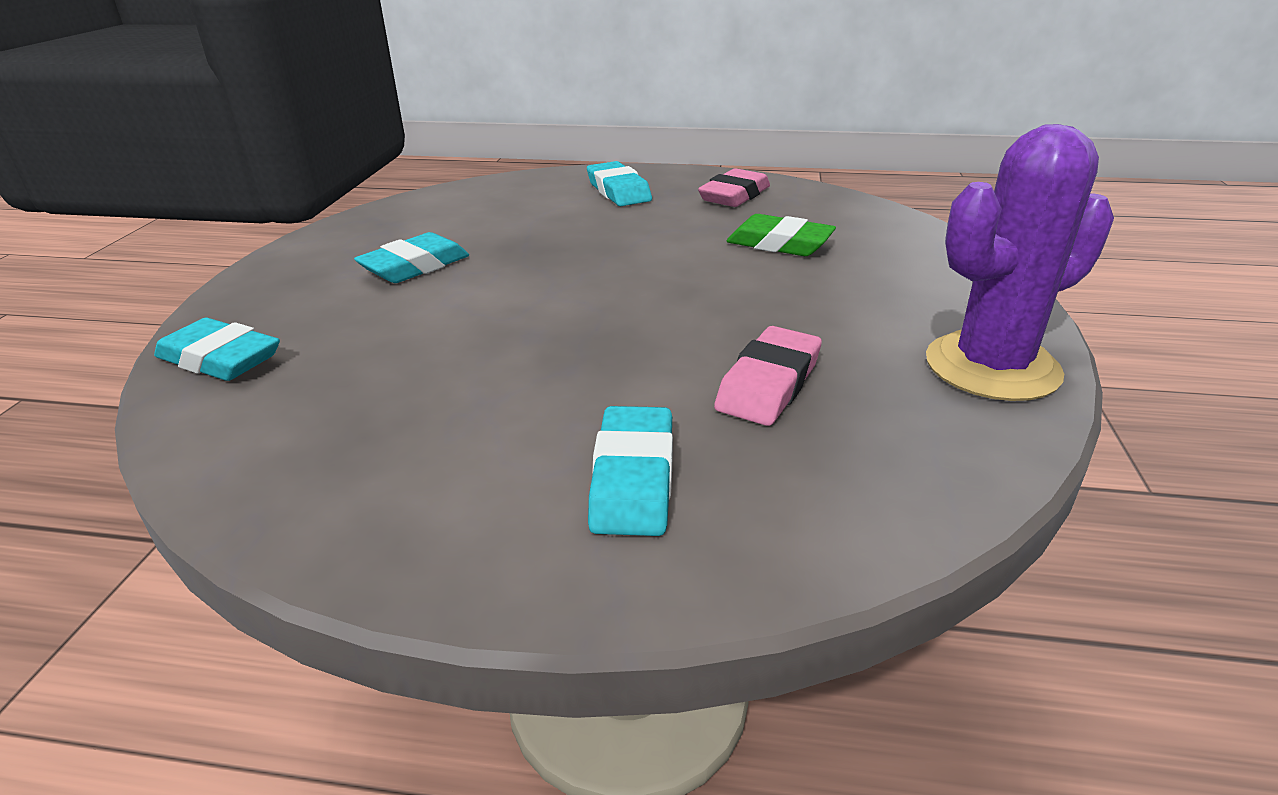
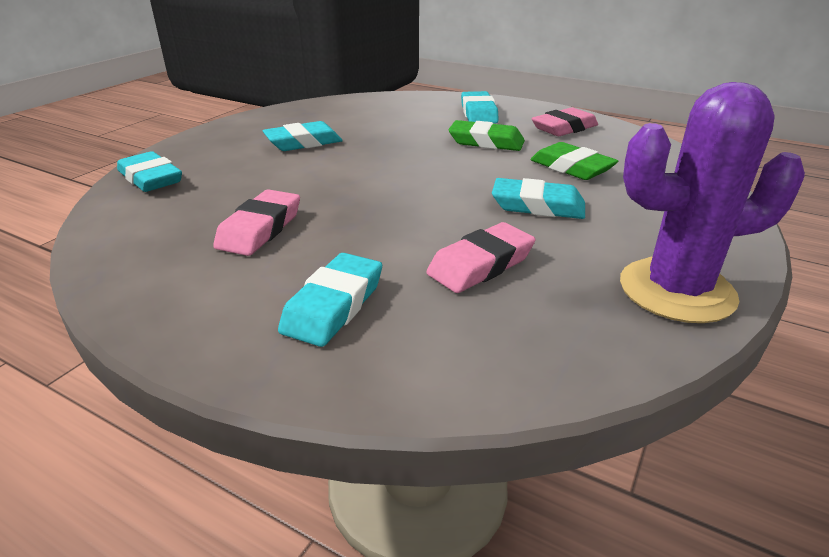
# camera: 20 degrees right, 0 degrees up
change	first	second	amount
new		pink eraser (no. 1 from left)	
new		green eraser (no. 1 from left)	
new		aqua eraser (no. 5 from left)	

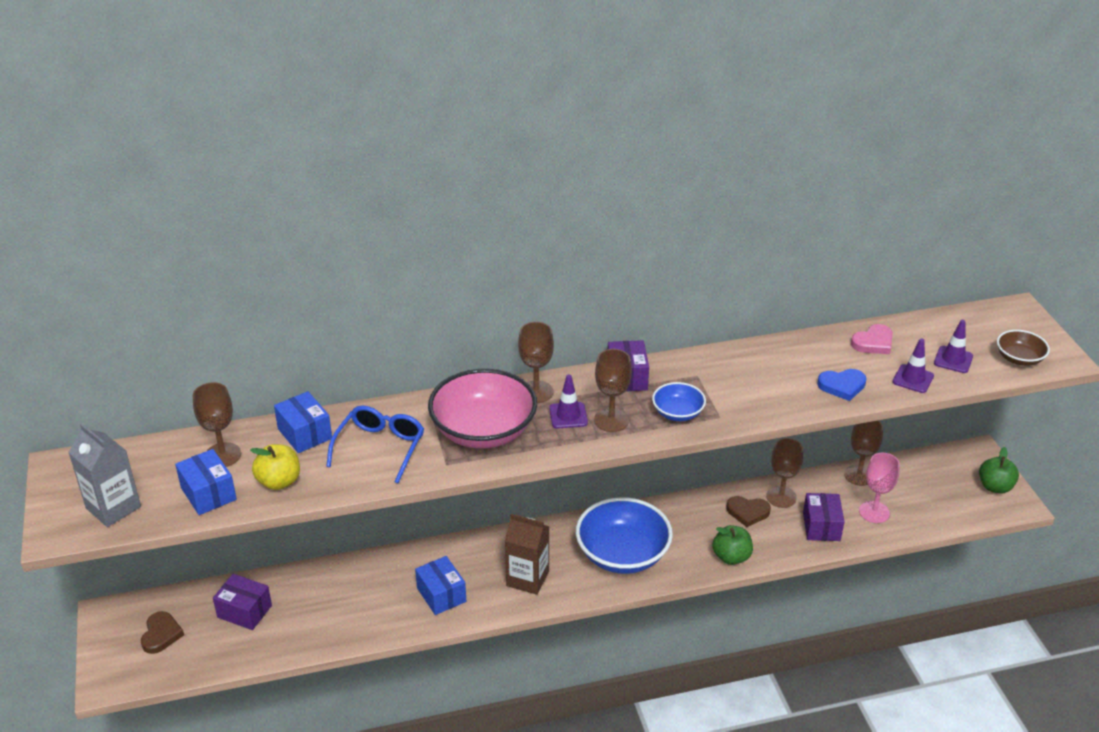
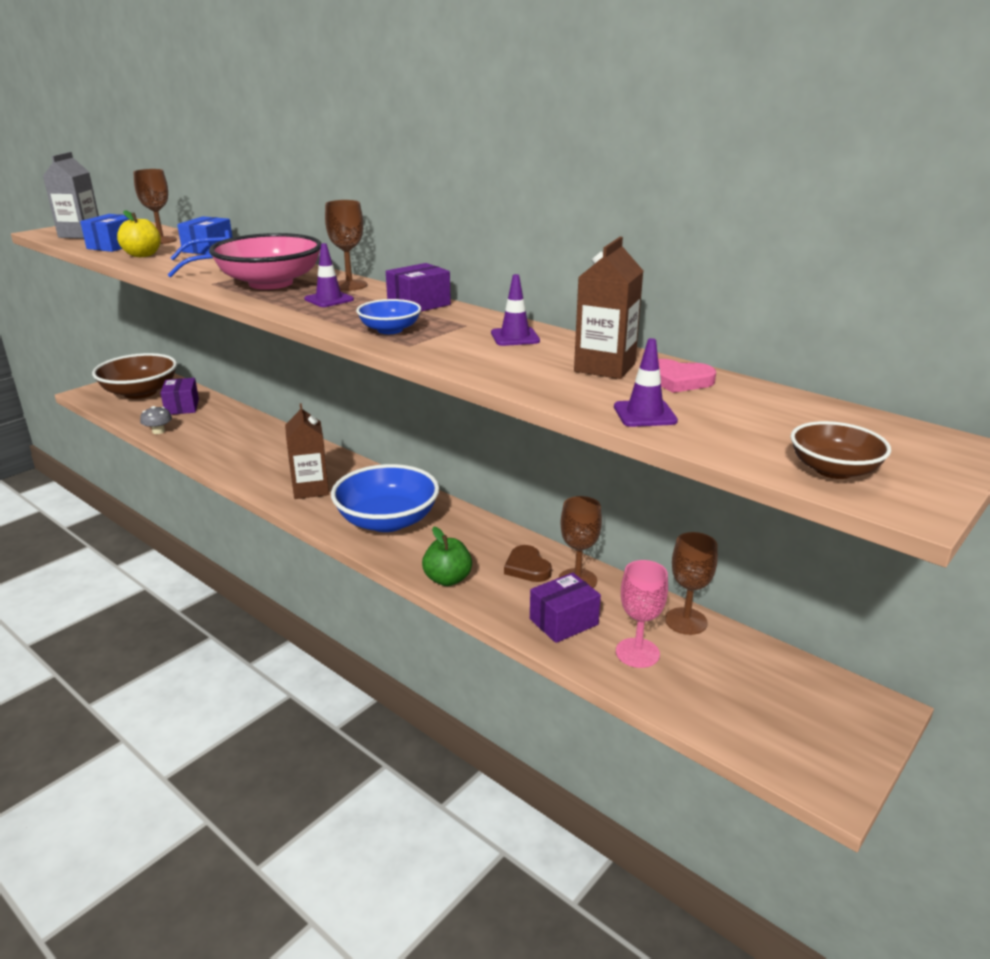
# camera: 55 degrees right, 10 degrees down
change	first	second	amount
gone	blue box (no. 3 from left)		
gone	russet chalice (no. 3 from left)		
gone	blue heart		
gone	green apple (no. 2 from left)		
new		grey toadstool	
new		russet milk carton (no. 2 from left)	
shifted	purple safety cone (no. 3 from left in the first image)	purple safety cone (no. 2 from left)	
swapped	russet heart (no. 1 from left)	russet bowl (no. 1 from left)	

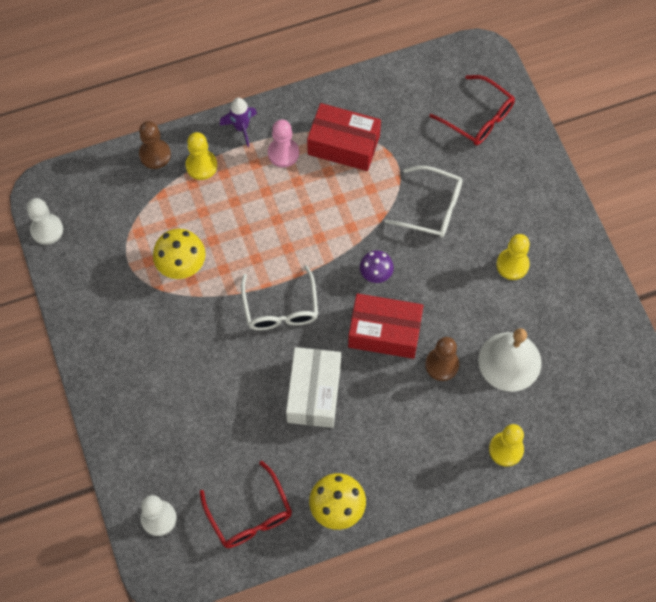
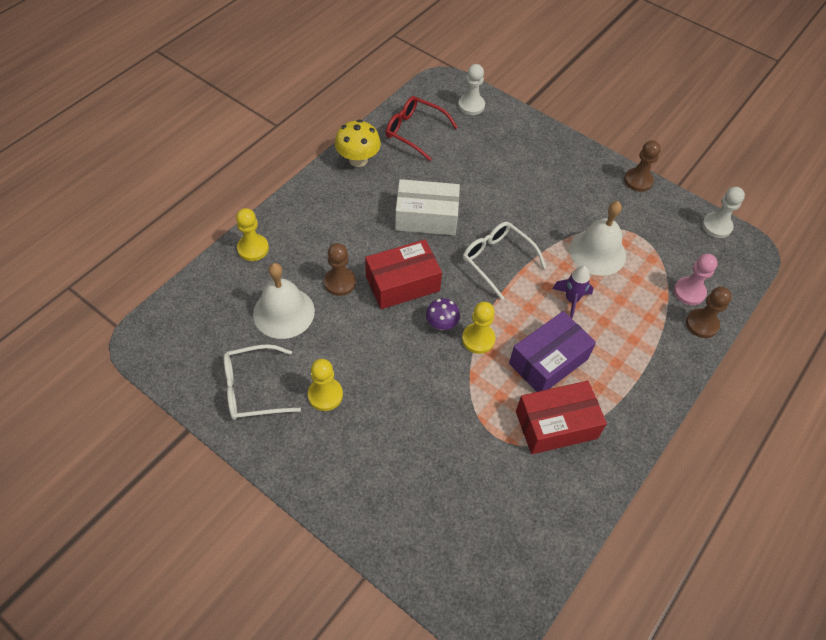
# camera: 145 degrees right, 10 degrees down
change	first	second	amount
gone	crimson spectacles (no. 2 from left)		
new		purple box	
new		russet pawn (no. 2 from left)	
shifted	yellow pawn (no. 1 from left in the first image)	yellow pawn (no. 3 from left)	
shifted	purple toy rocket		
shifted	pink pawn		
shifted	pure white spectacles (no. 2 from left in the first image)	pure white spectacles (no. 1 from left)	
swapped	yellow toadstool (no. 1 from left)	pure white hand bell (no. 2 from left)	
rotated	pure white box		60 degrees counterclockwise

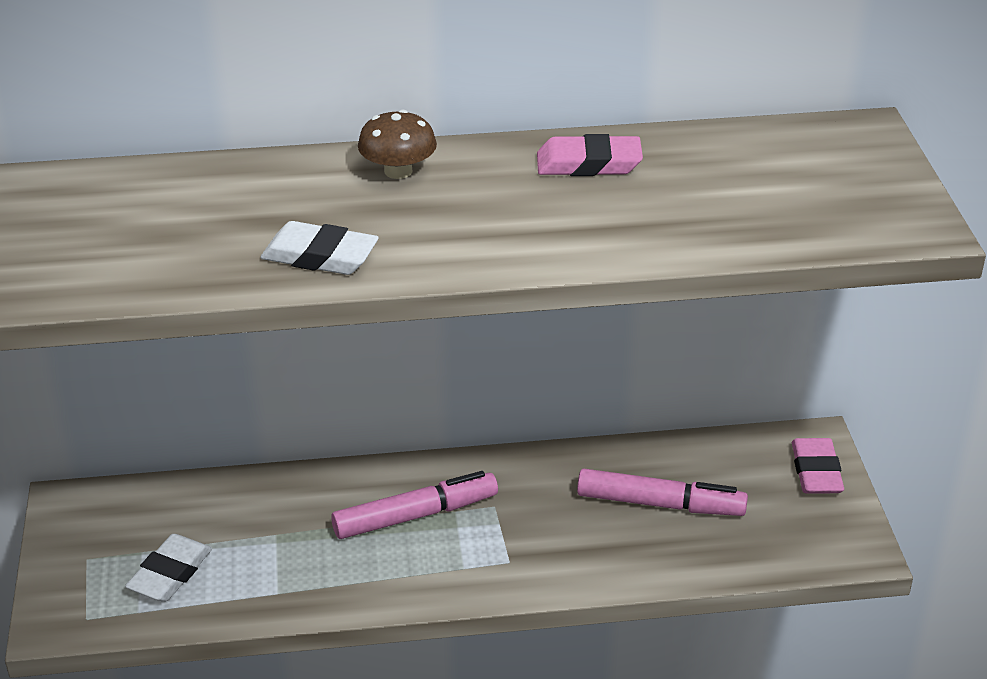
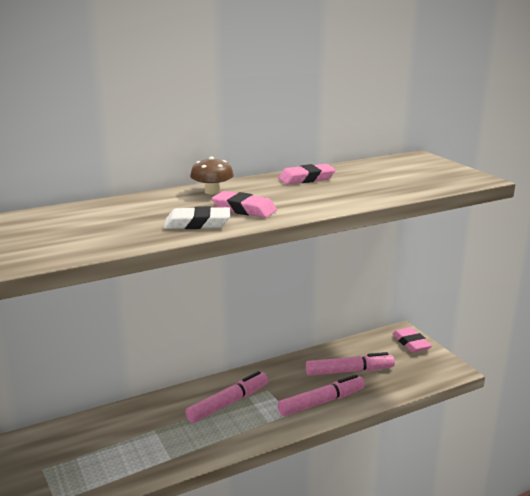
# camera: 20 degrees left, 15 degrees down
change	first	second	amount
gone	pure white eraser (no. 1 from left)		
new		pink eraser (no. 1 from left)	
new		pink marker pen (no. 2 from left)	

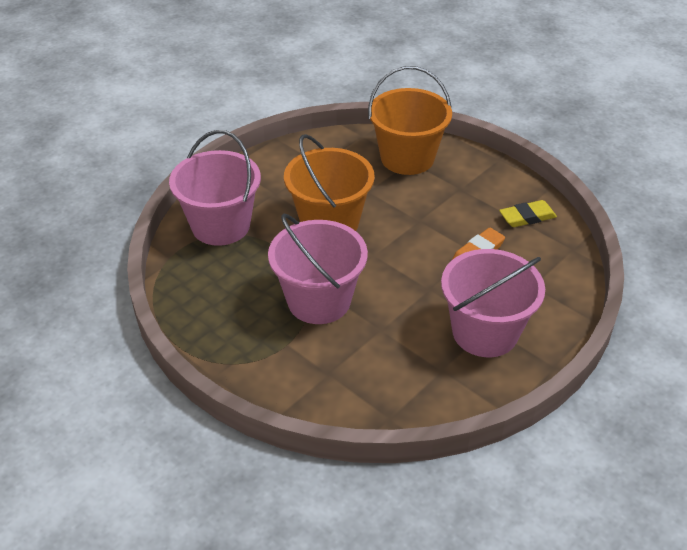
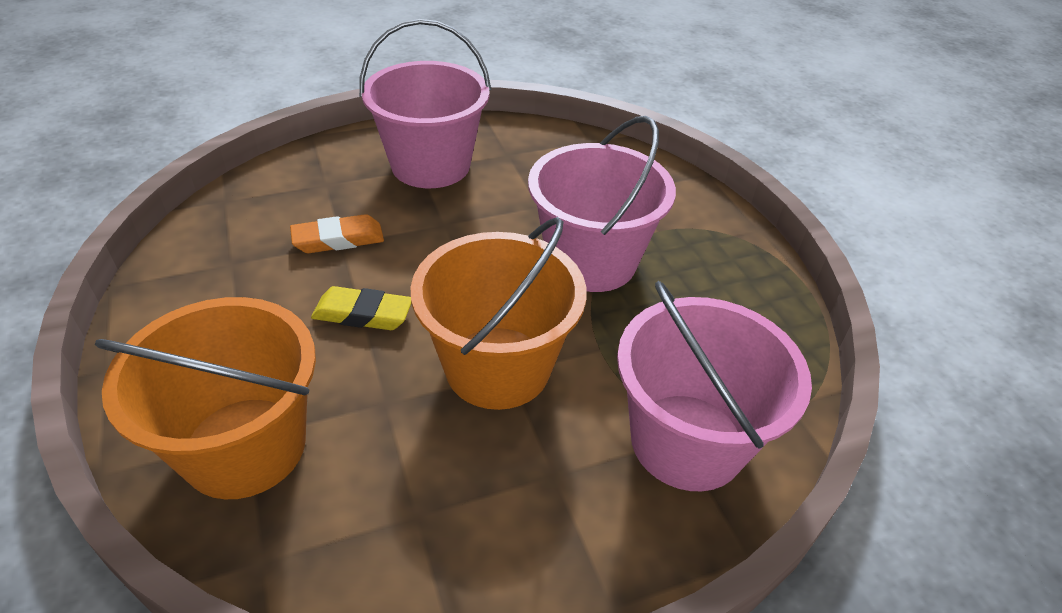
# camera: 155 degrees left, 0 degrees up
change	first	second	amount
shifted	yellow eraser		

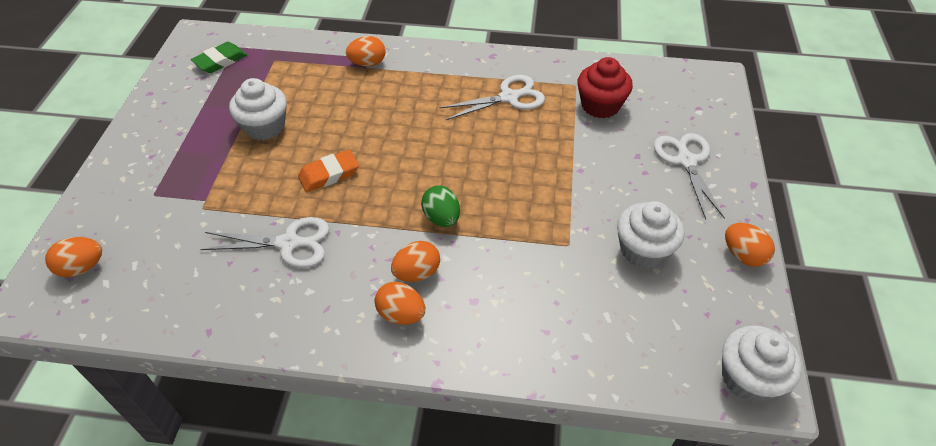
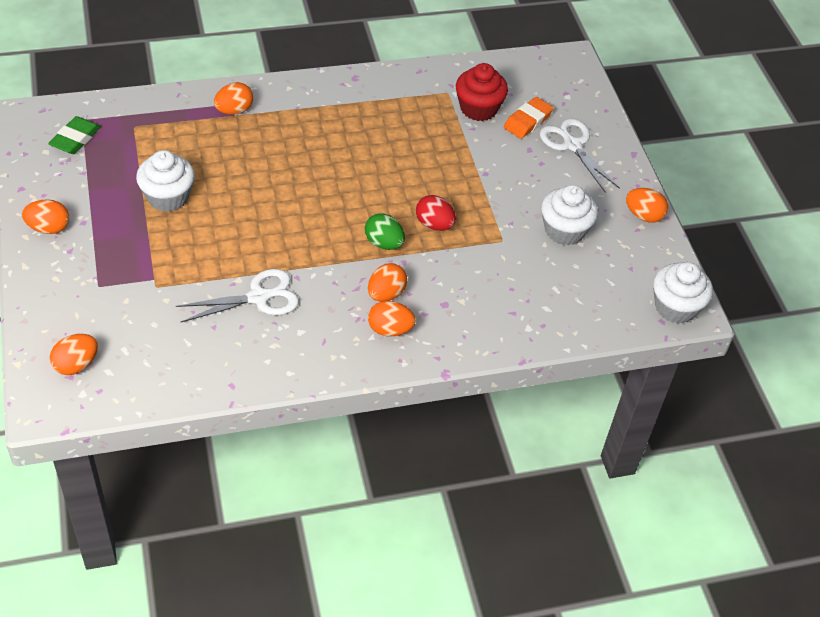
# camera: 25 degrees left, 0 degrees up
change	first	second	amount
gone	pure white pair of scissors (no. 2 from left)		
new		bright orange egg shape (no. 1 from left)	
new		crimson egg shape	
shifted	bright orange eraser		

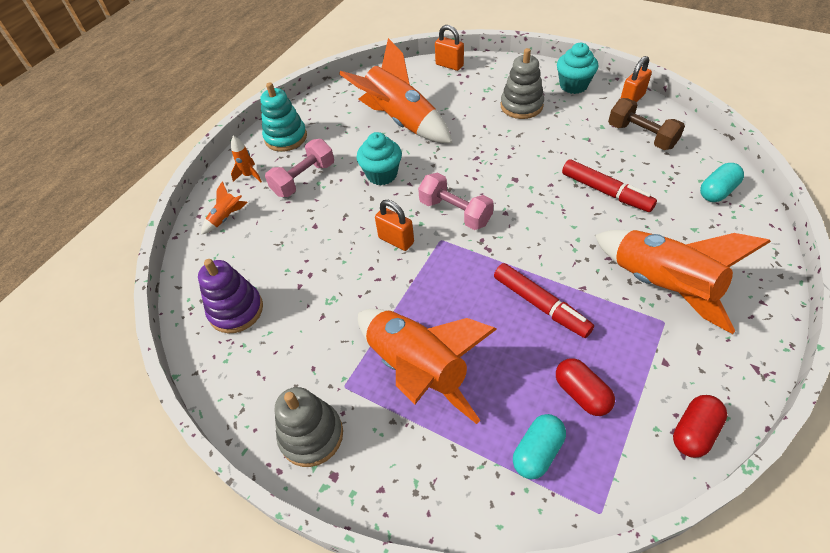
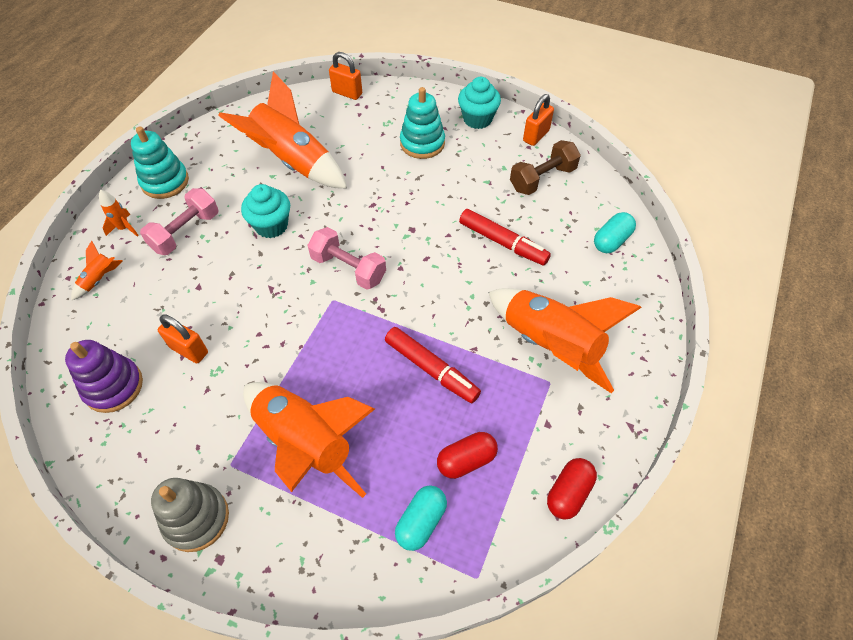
# camera: 10 degrees left, 5 degrees up
change	first	second	amount
shifted	bright orange padlock (no. 1 from left)		
repainted	grey ring stacker (no. 2 from left)	aqua ring stacker (no. 2 from left)	
rotated	crimson capsule (no. 1 from left)		75 degrees counterclockwise
rotated	russet free weight		75 degrees counterclockwise

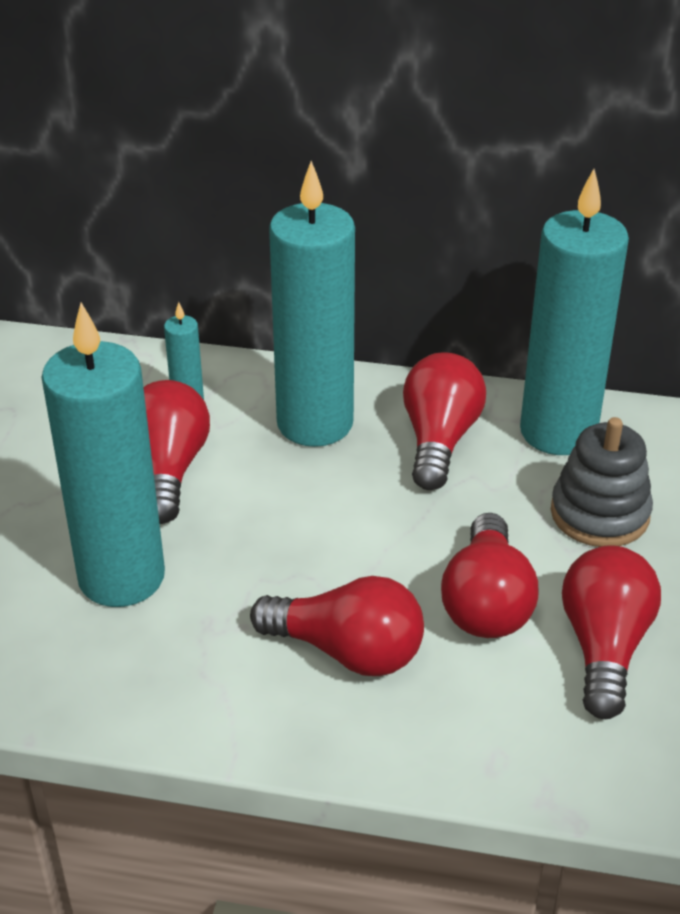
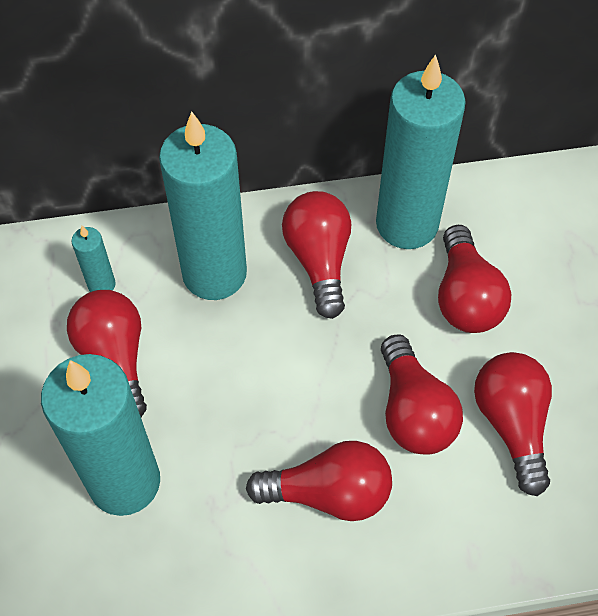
# camera: 20 degrees left, 20 degrees up
change	first	second	amount
swapped	grey ring stacker	crimson bulb (no. 5 from left)	

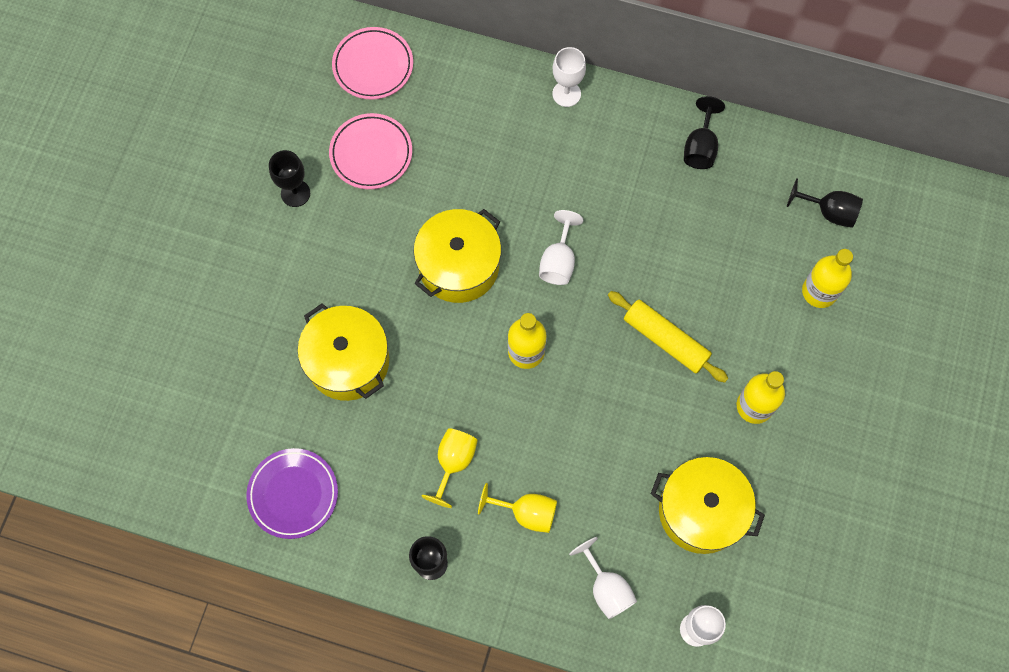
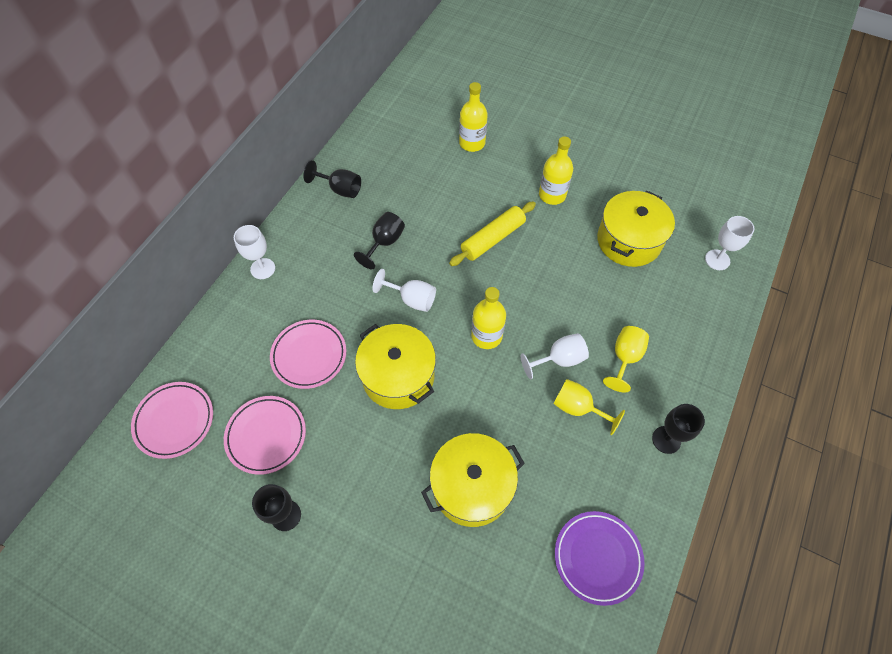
# camera: 80 degrees left, 10 degrees down
change	first	second	amount
new		pink flat dish (no. 3 from left)	
shifted	pure white chalice (no. 3 from left)		
shifted	black chalice (no. 4 from left in the first image)	black chalice (no. 3 from left)	

